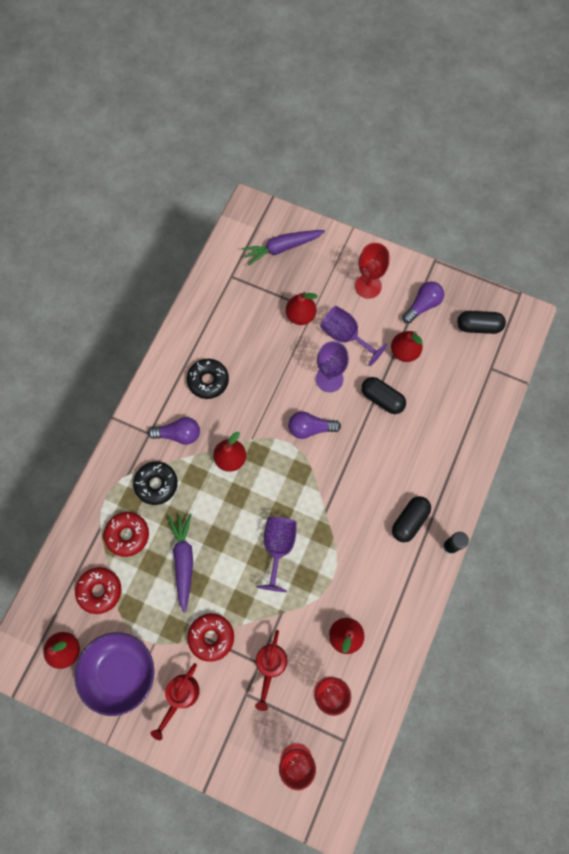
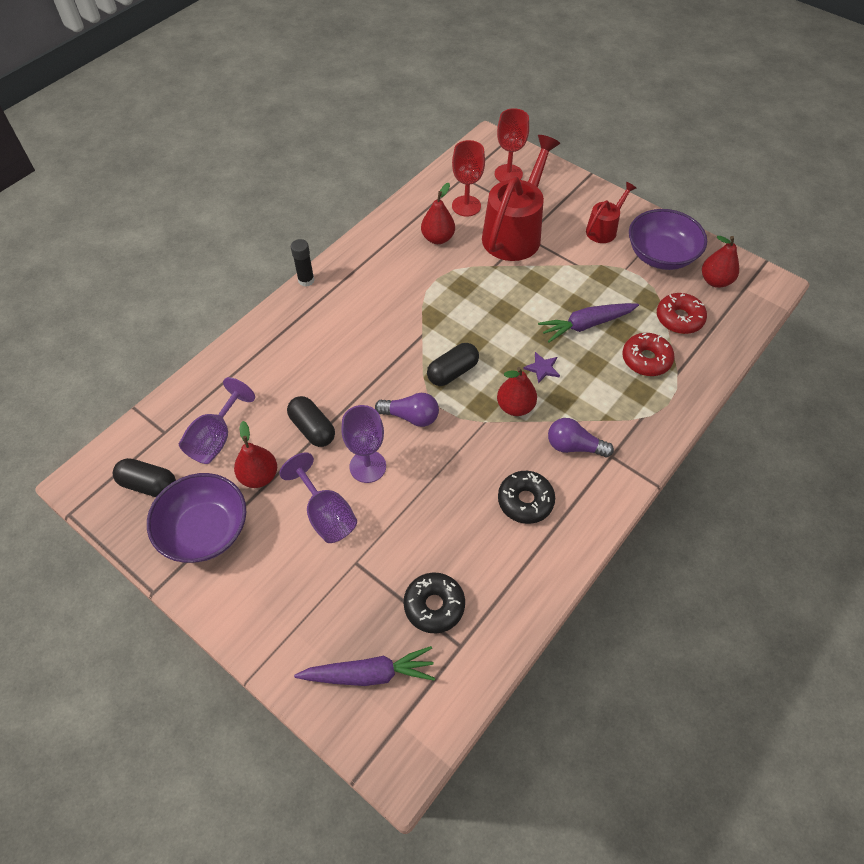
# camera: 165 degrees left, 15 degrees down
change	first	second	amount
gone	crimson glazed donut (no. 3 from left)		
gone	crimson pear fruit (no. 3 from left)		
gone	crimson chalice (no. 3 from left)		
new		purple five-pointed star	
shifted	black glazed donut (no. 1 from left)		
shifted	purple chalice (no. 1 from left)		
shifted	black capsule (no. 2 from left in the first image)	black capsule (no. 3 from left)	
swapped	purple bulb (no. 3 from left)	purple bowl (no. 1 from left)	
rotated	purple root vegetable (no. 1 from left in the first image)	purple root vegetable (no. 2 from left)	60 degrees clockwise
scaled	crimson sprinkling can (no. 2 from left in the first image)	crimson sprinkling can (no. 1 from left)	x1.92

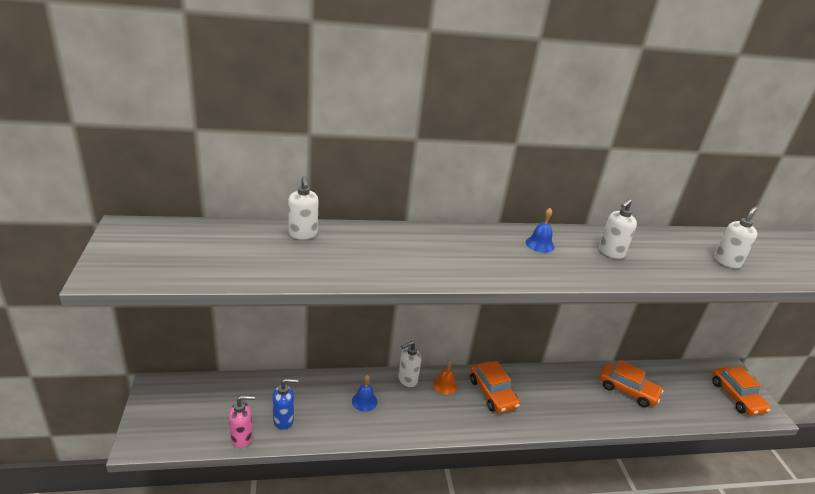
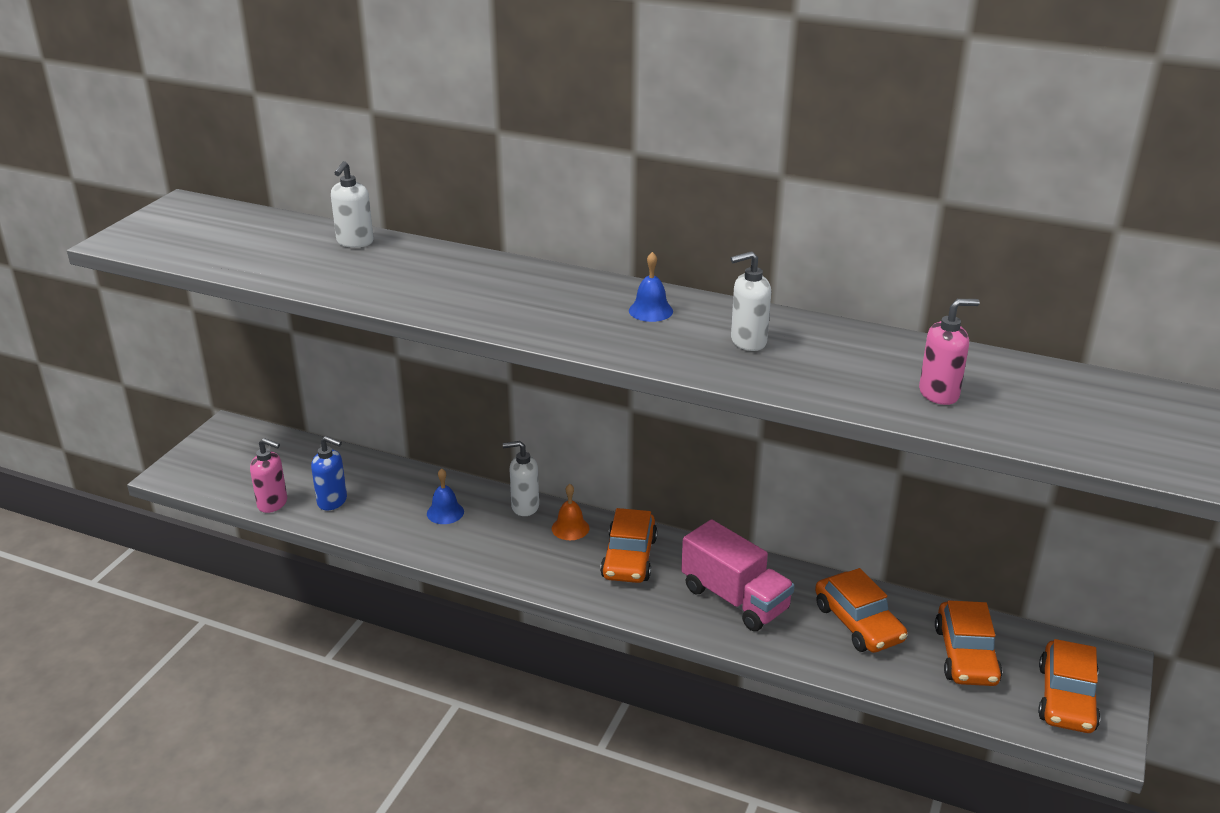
# camera: 35 degrees right, 0 degrees up
change	first	second	amount
new		pink lorry	
new		bright orange car (no. 3 from left)	
repainted	pure white soap dispenser (no. 4 from left)	pink soap dispenser (no. 2 from left)	

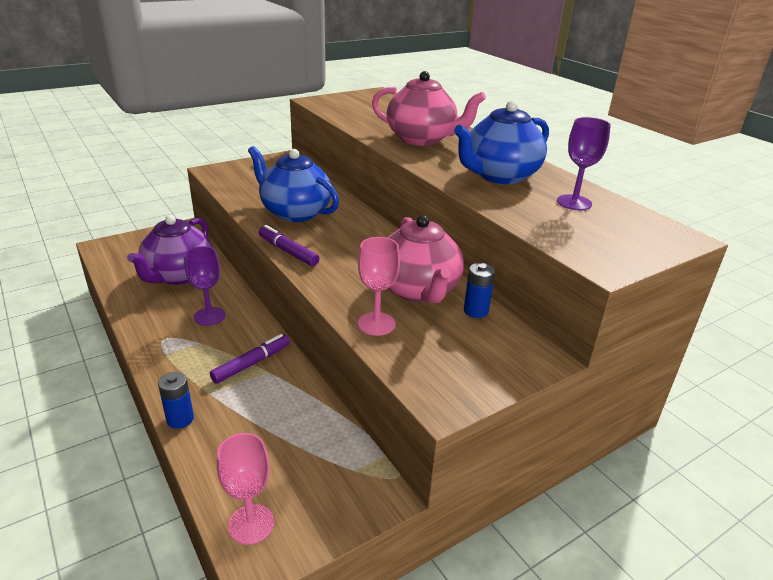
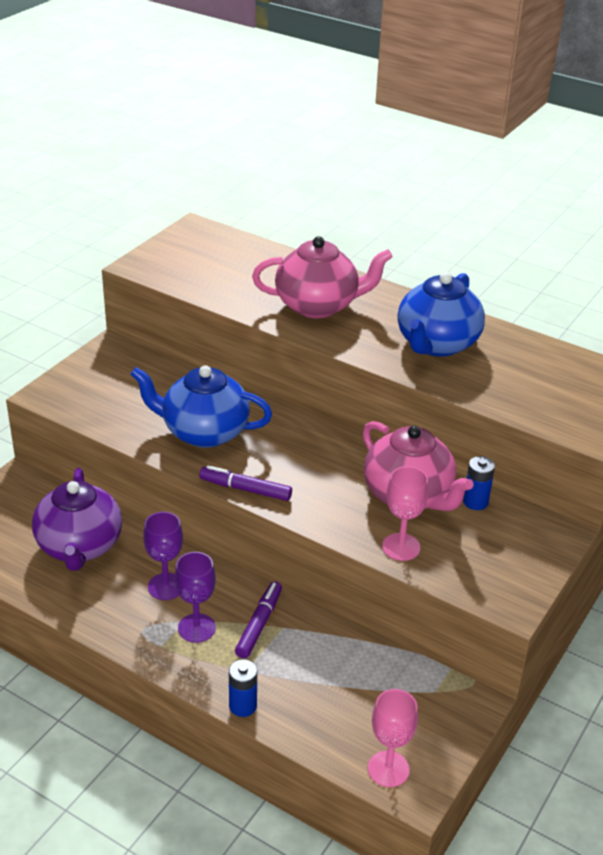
# camera: 25 degrees left, 5 degrees up
change	first	second	amount
shifted	purple chalice (no. 2 from left)		

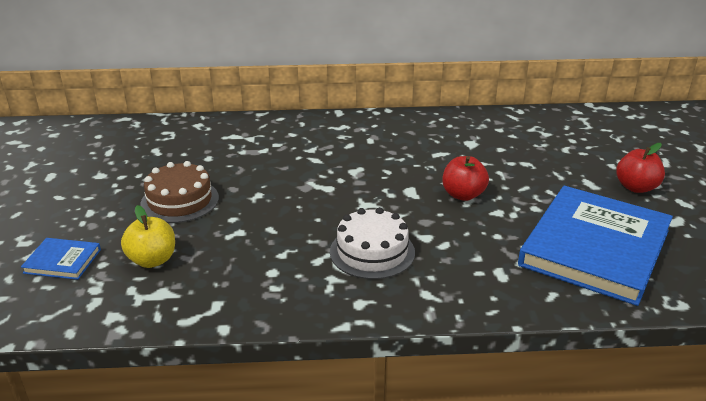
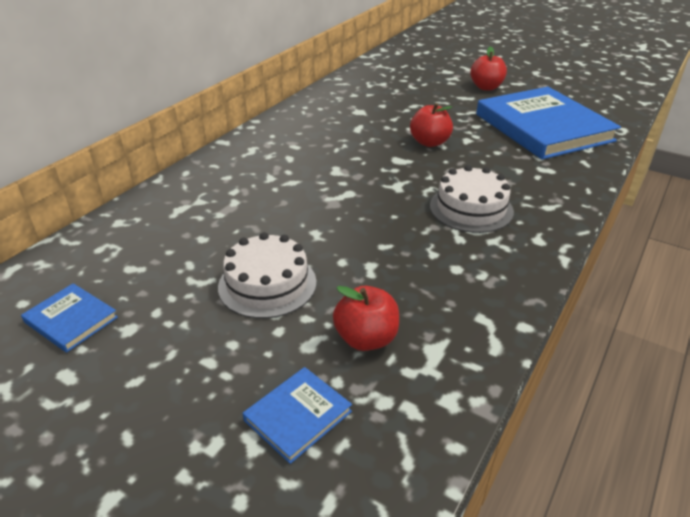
# camera: 55 degrees left, 5 degrees up
change	first	second	amount
new		blue hardback (no. 1 from left)	
repainted	yellow apple	crimson apple (no. 1 from left)	
repainted	russet gateau	pure white gateau (no. 1 from left)	

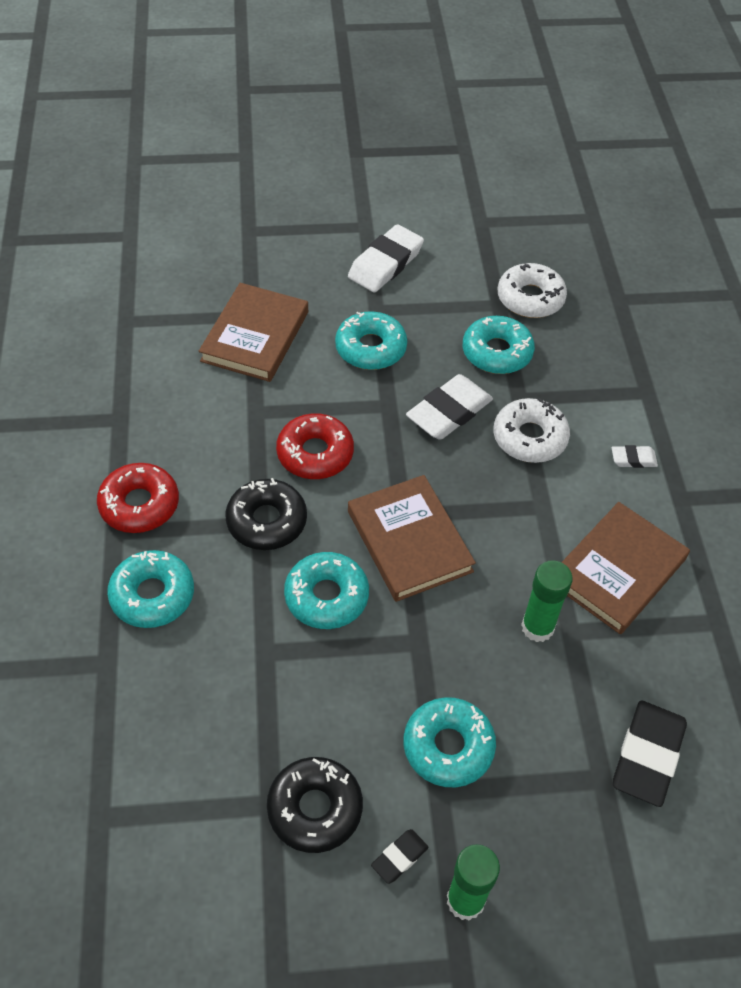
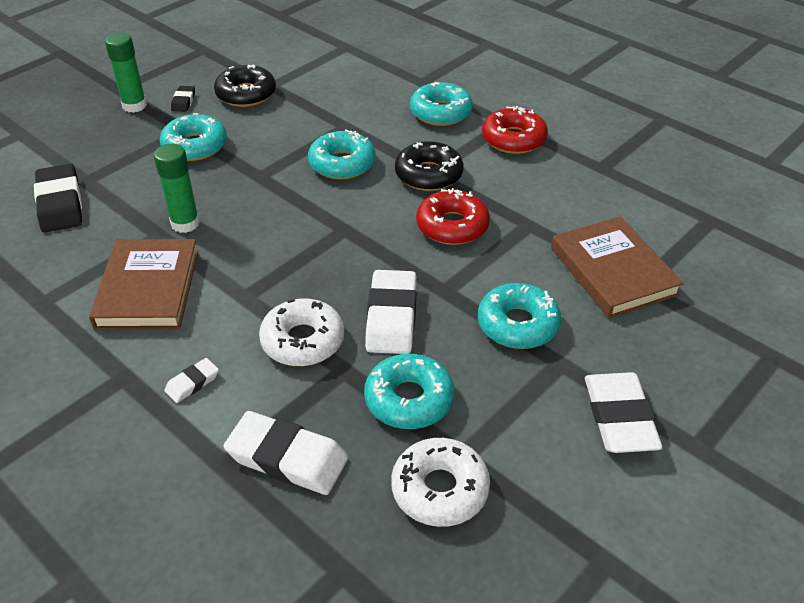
# camera: 140 degrees right, 10 degrees down
change	first	second	amount
gone	russet hardback (no. 2 from left)		
new		pure white eraser (no. 2 from left)	

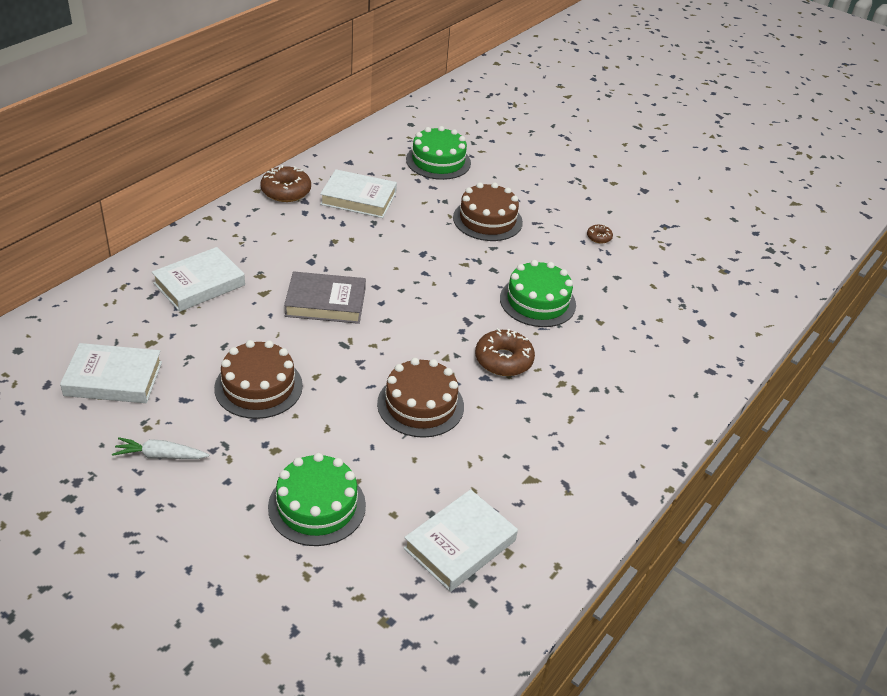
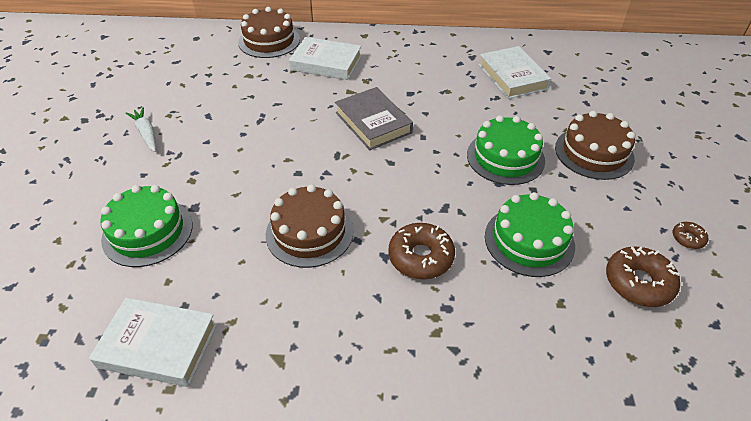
# camera: 60 degrees right, 5 degrees up
change	first	second	amount
gone	pure white hardback (no. 1 from left)		
shifted	russet gateau (no. 1 from left)		
shifted	russet glazed donut (no. 1 from left in the first image)	russet glazed donut (no. 2 from left)	
shifted	green gateau (no. 2 from left)		

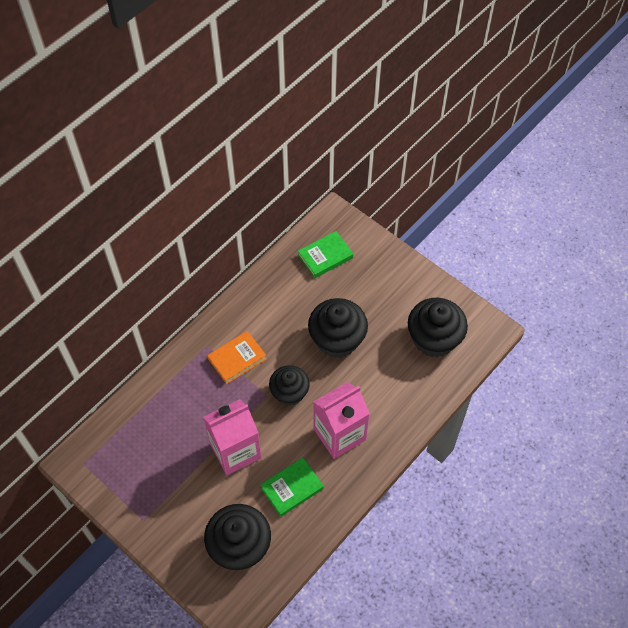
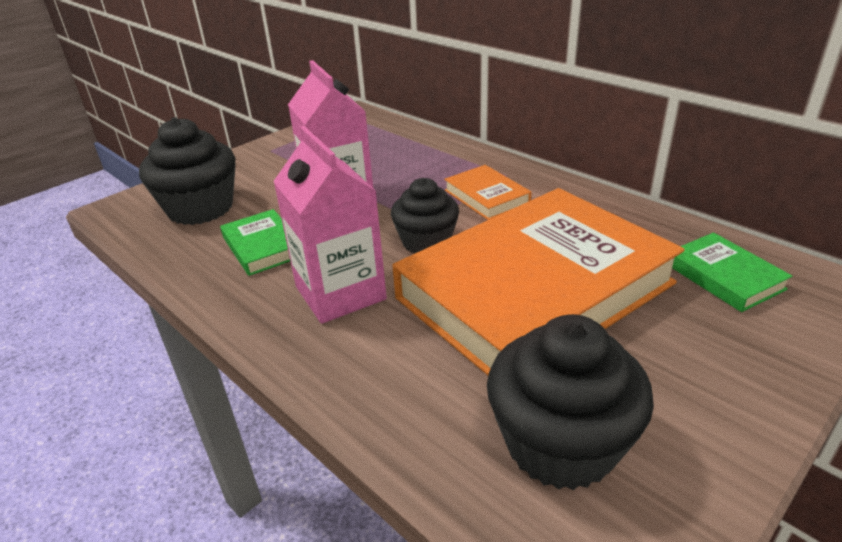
# camera: 95 degrees right, 25 degrees down
change	first	second	amount
swapped	black fairy cake (no. 3 from left)	bright orange hardback (no. 2 from left)	

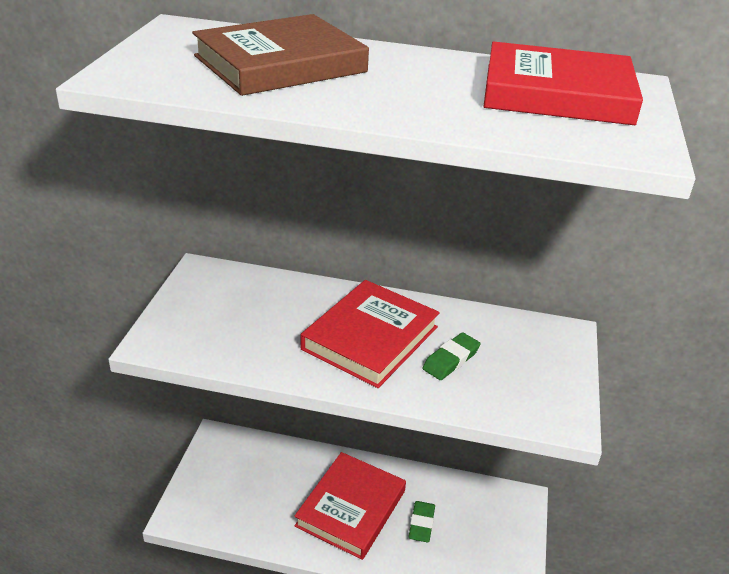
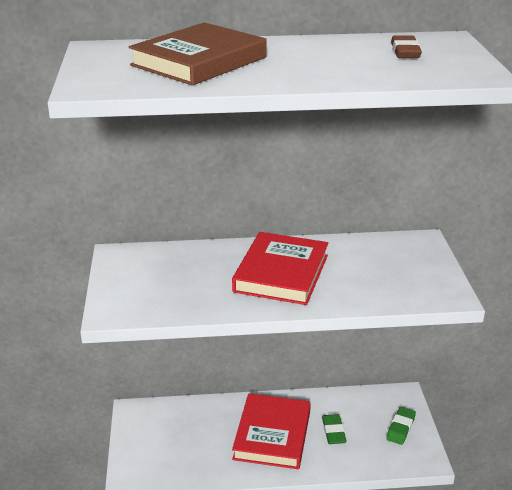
# camera: 15 degrees left, 5 degrees down
change	first	second	amount
shifted	green eraser (no. 2 from left)		
swapped	crimson hardback (no. 3 from left)	russet eraser	

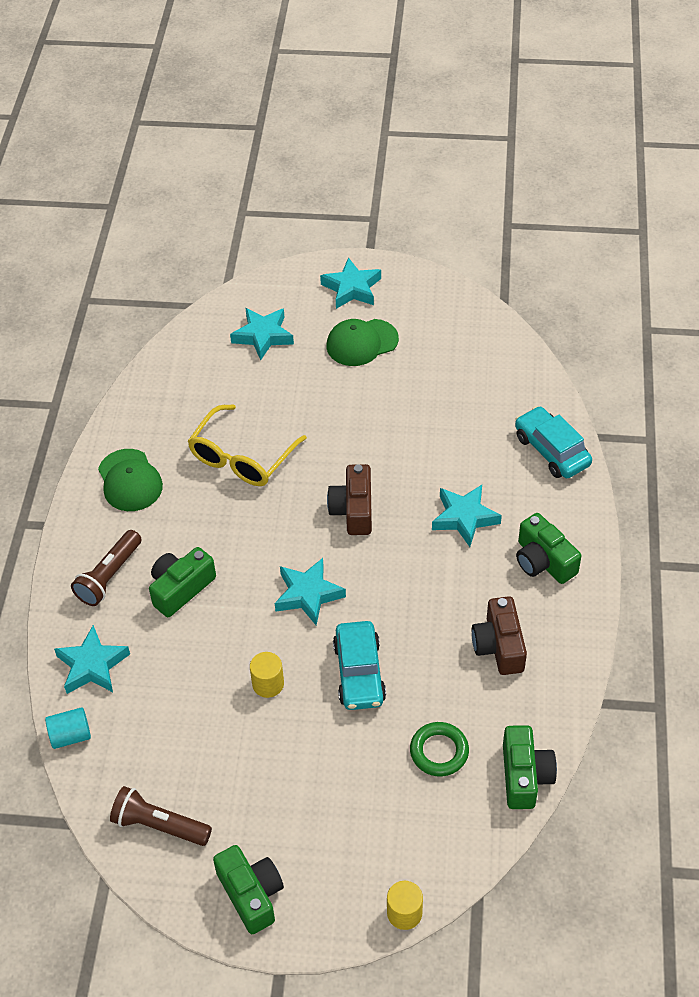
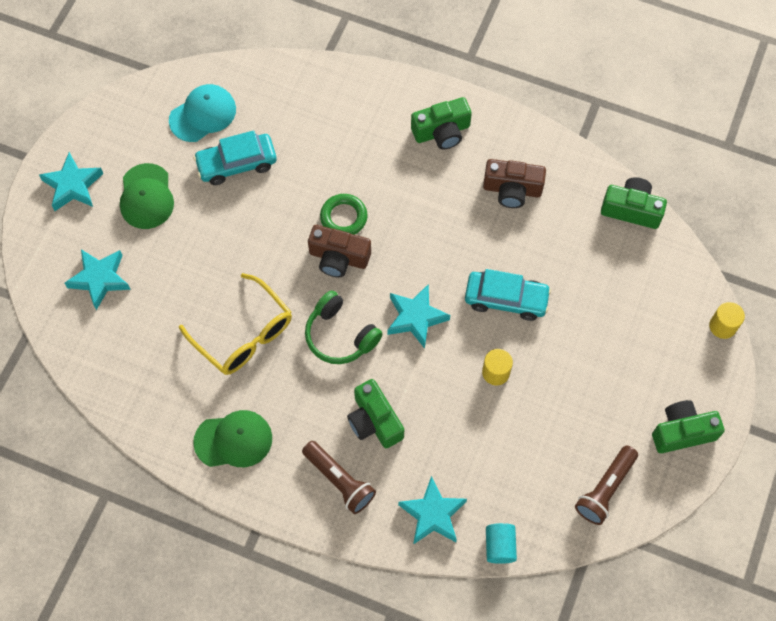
# camera: 75 degrees left, 15 degrees up
change	first	second	amount
gone	aqua five-pointed star (no. 5 from left)		
new		aqua cap	
new		green over-ear headphones	
shifted	green ring		
shifted	aqua car (no. 2 from left in the first image)	aqua car (no. 1 from left)	

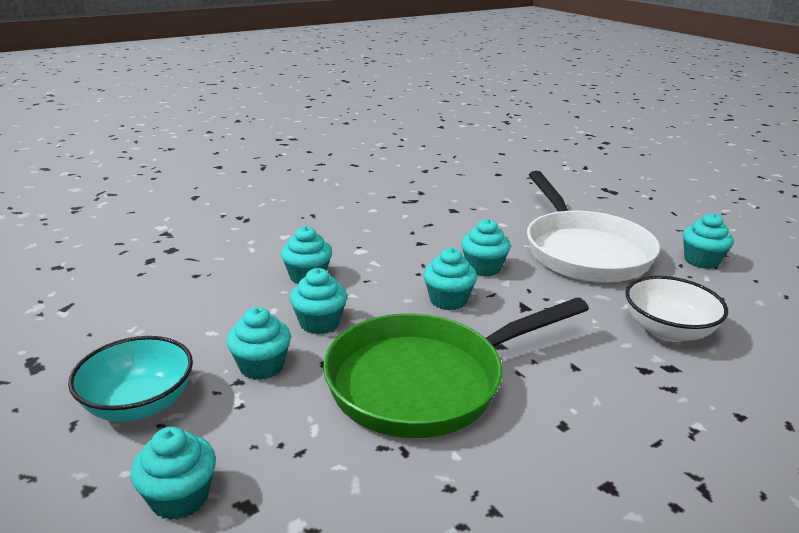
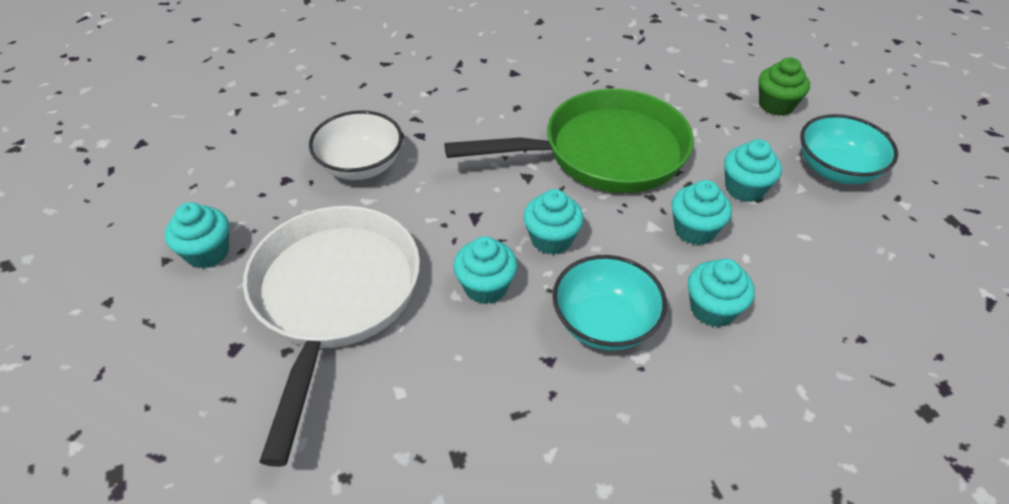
# camera: 165 degrees left, 20 degrees up
change	first	second	amount
new		aqua bowl (no. 1 from left)	
repainted	aqua fairy cake (no. 1 from left)	green fairy cake	

